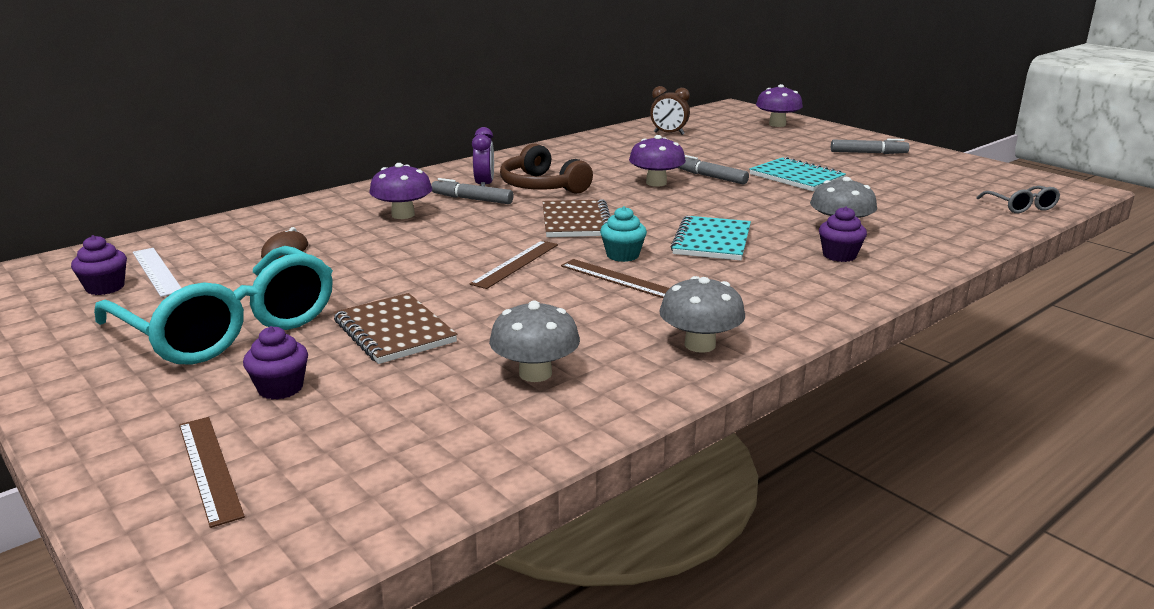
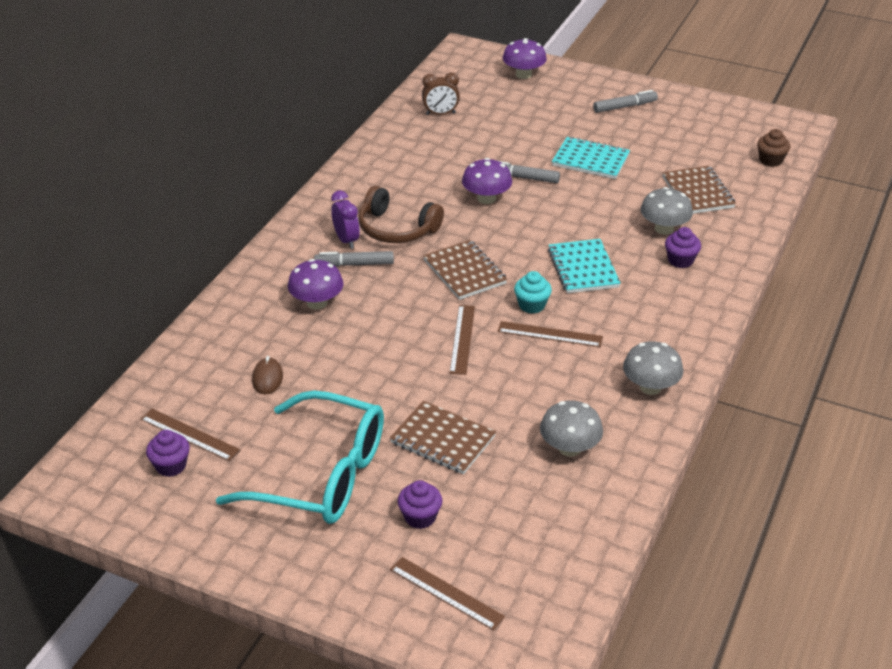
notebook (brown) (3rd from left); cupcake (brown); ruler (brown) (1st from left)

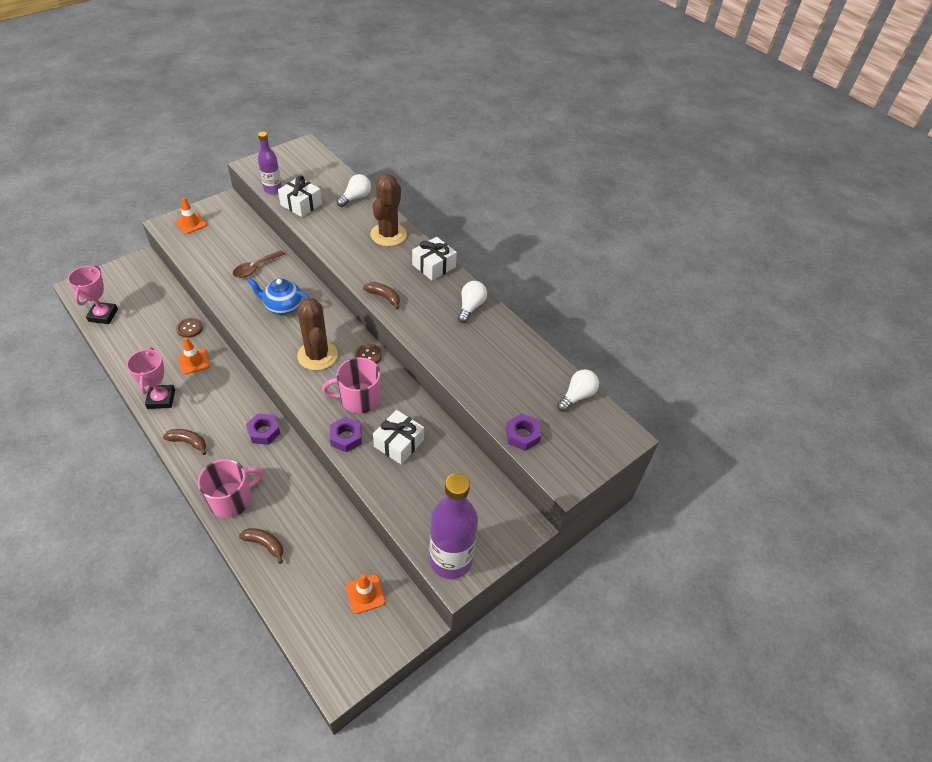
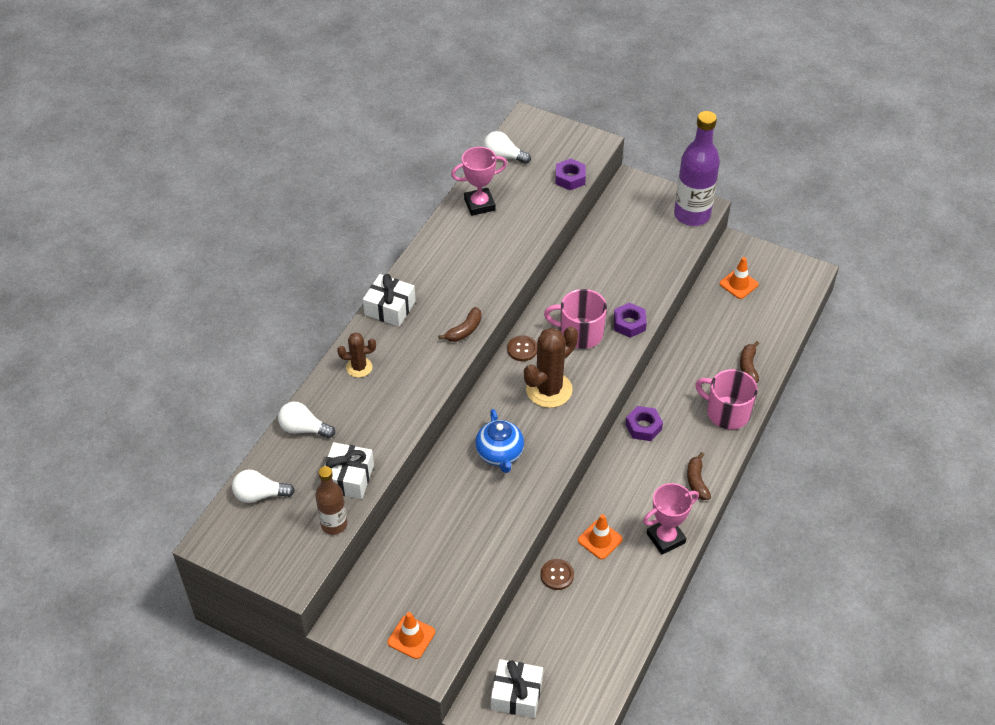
spoon (brown); trophy (pink) (1st from left); gift (white) (3rd from left); light bulb (white) (1st from left); bottle (brown); mug (pink) (1st from left); banana (brown) (1st from left); cactus (brown) (1st from left)

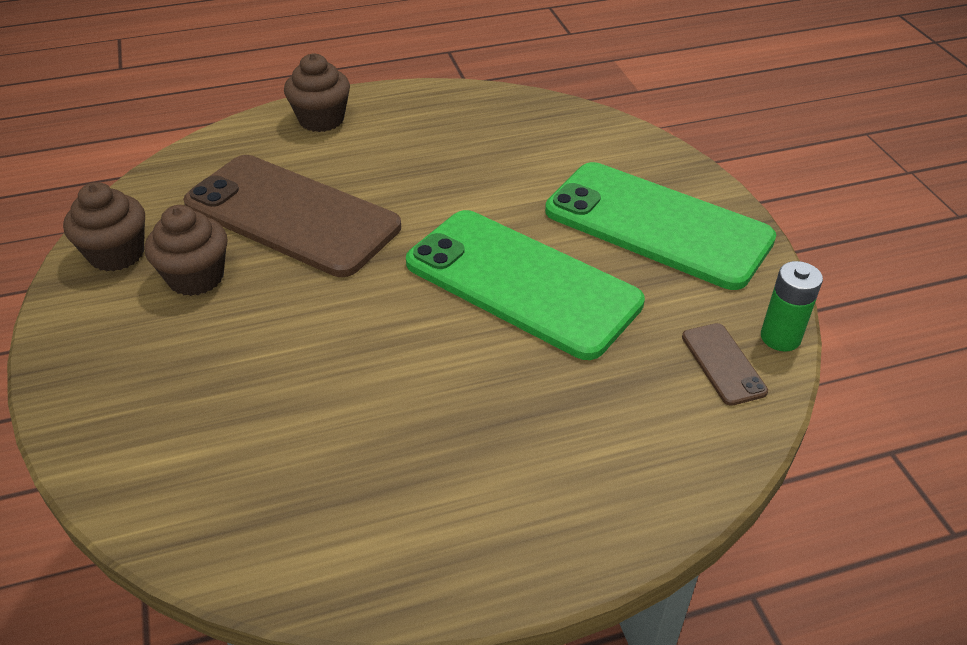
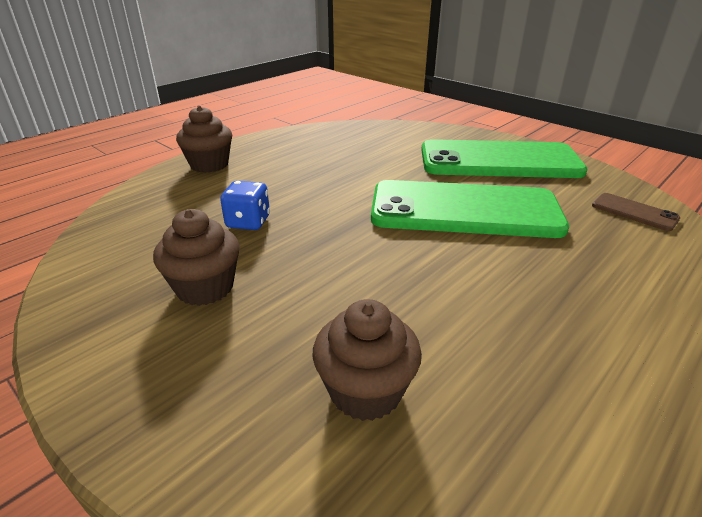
battery (green); cupcake (brown) (3rd from left); dice (blue)

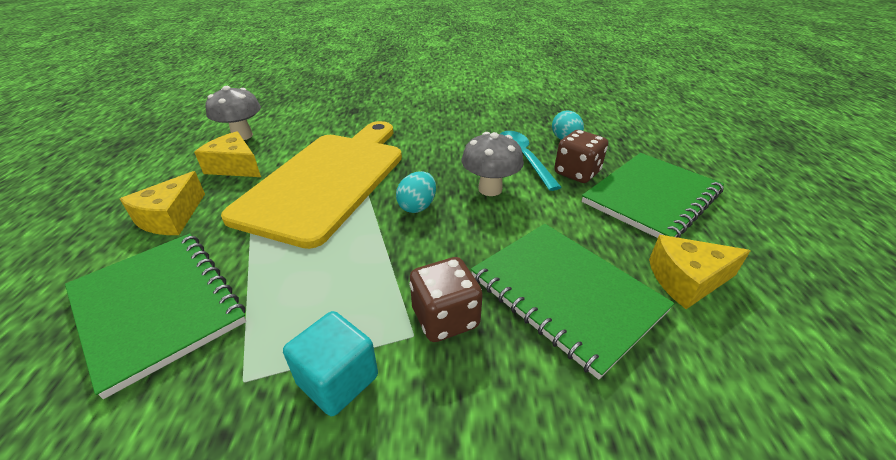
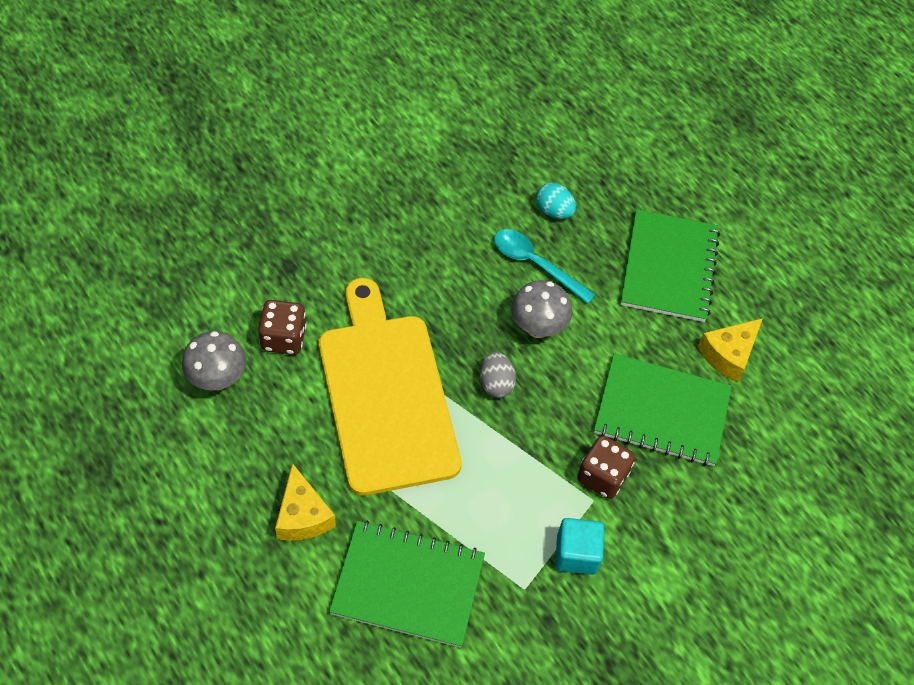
cheese (yellow) (2nd from left in the first image); dice (brown) (1st from left); egg (grey)

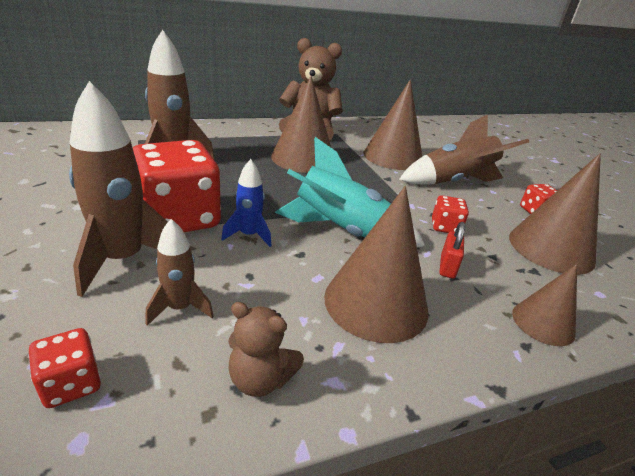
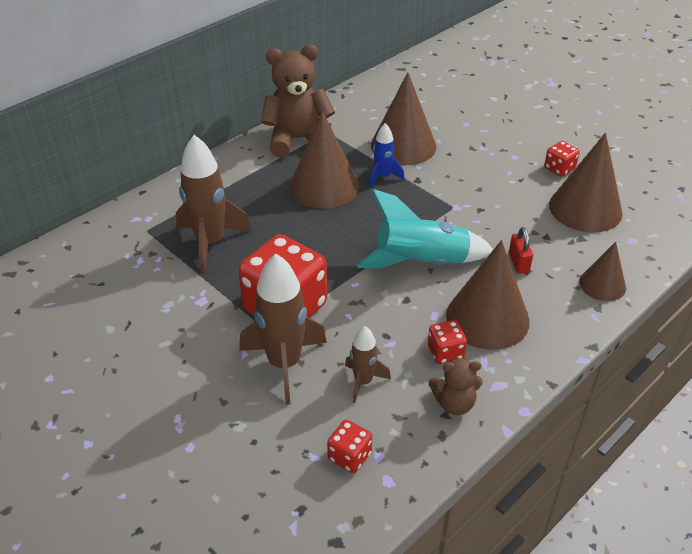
rocket (brown) (4th from left in the first image); rocket (blue); dice (red) (3rd from left)

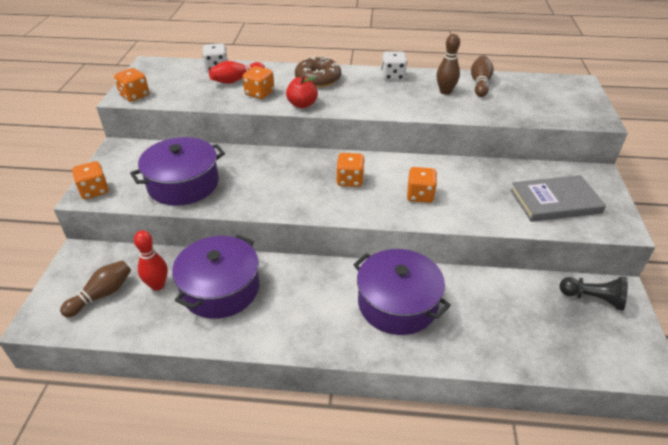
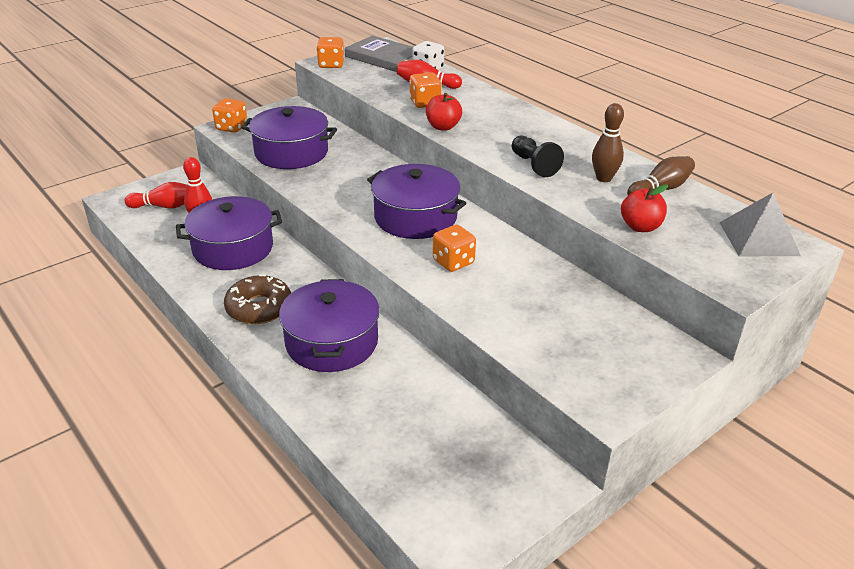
dice (white) (2nd from left in the first image); apple (red) (2nd from left); pyramid (grey); donut (brown); book (grey); pawn (black); pot (purple) (4th from left); bowling pin (red) (1st from left)

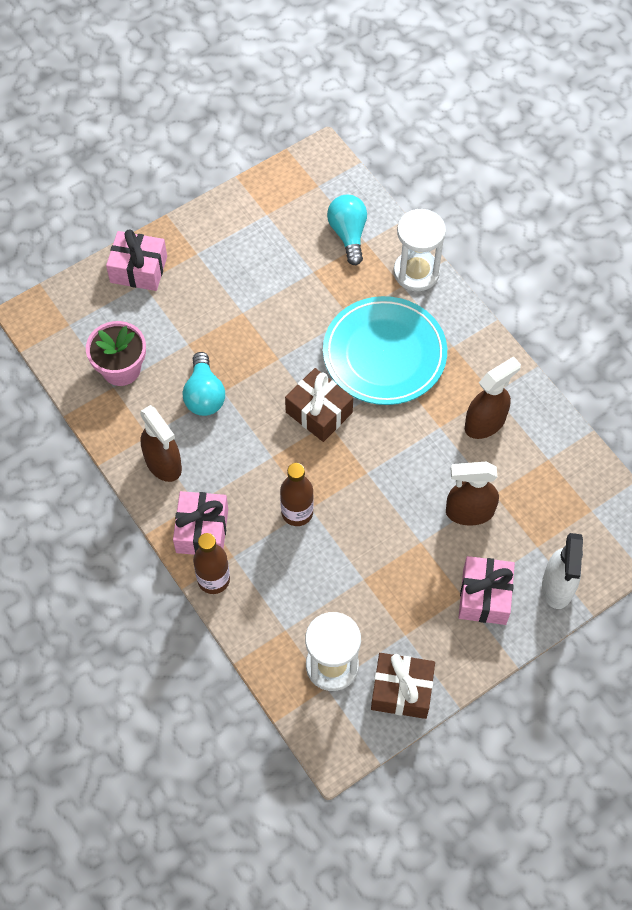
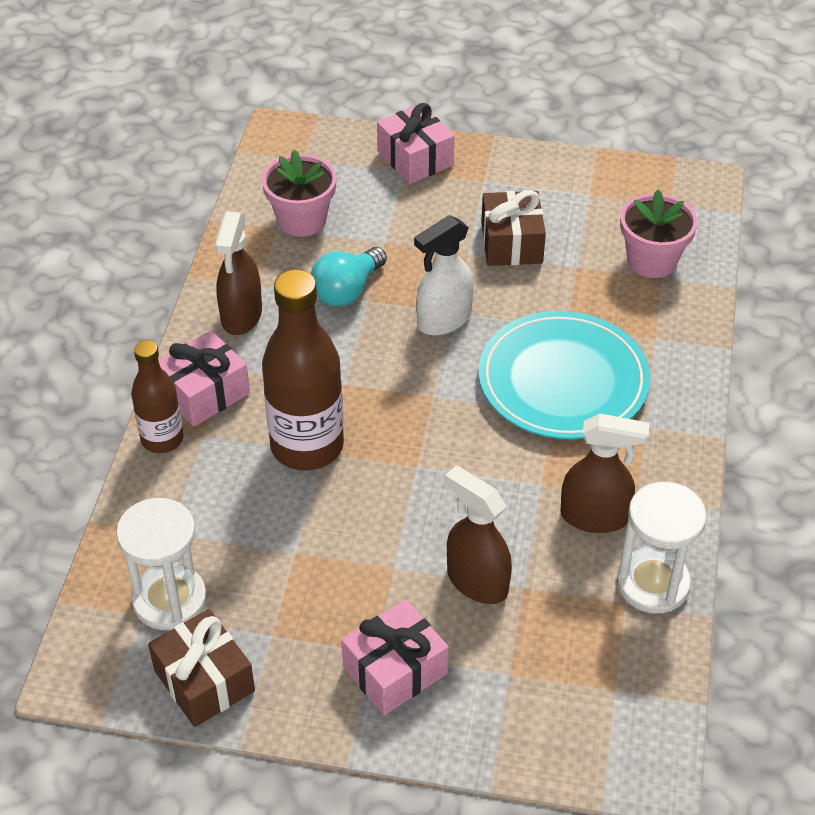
gift (brown) (2nd from left); hourglass (white) (2nd from left); spray bottle (white); flower pot (pink) (2nd from left); bottle (brown) (2nd from left)

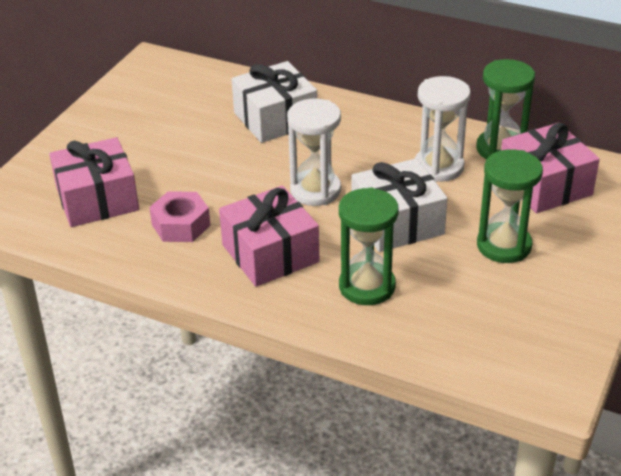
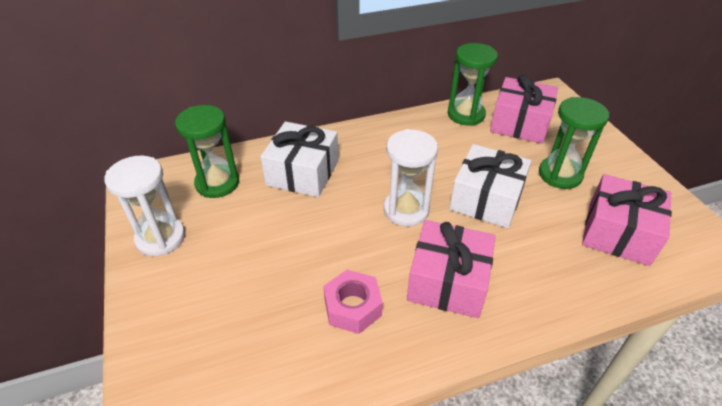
gift (pink) (3rd from left); hourglass (green) (1st from left); hourglass (white) (1st from left)

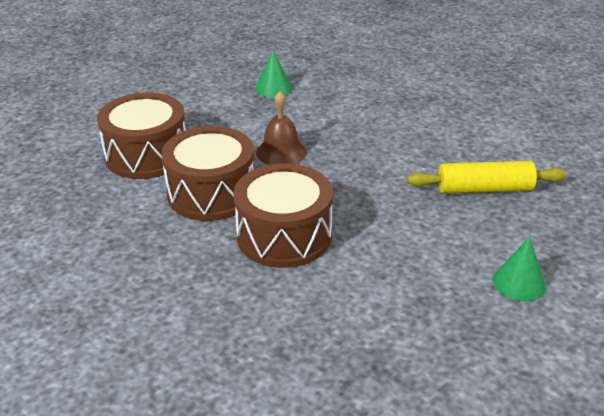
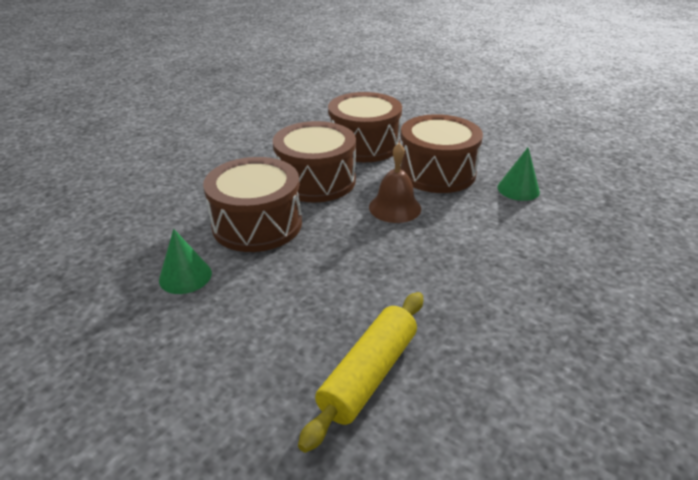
drum (brown) (4th from left); cone (green) (1st from left); rolling pin (yellow)

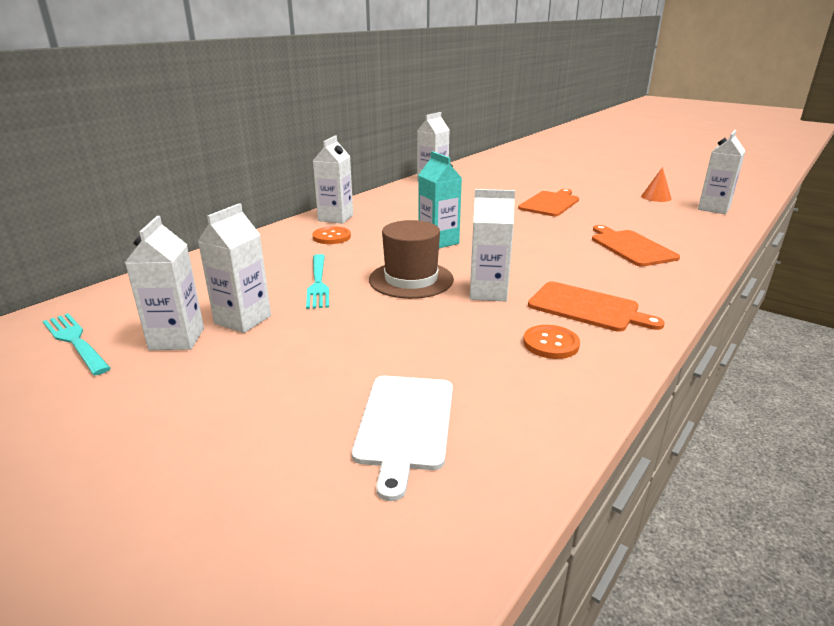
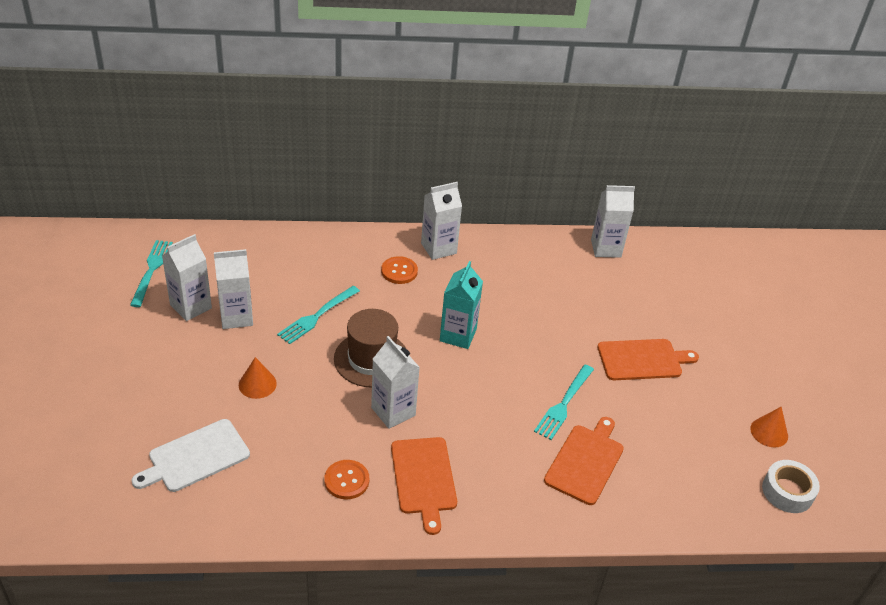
cone (orange) (1st from left); fork (turquoise) (3rd from left); tape (white)

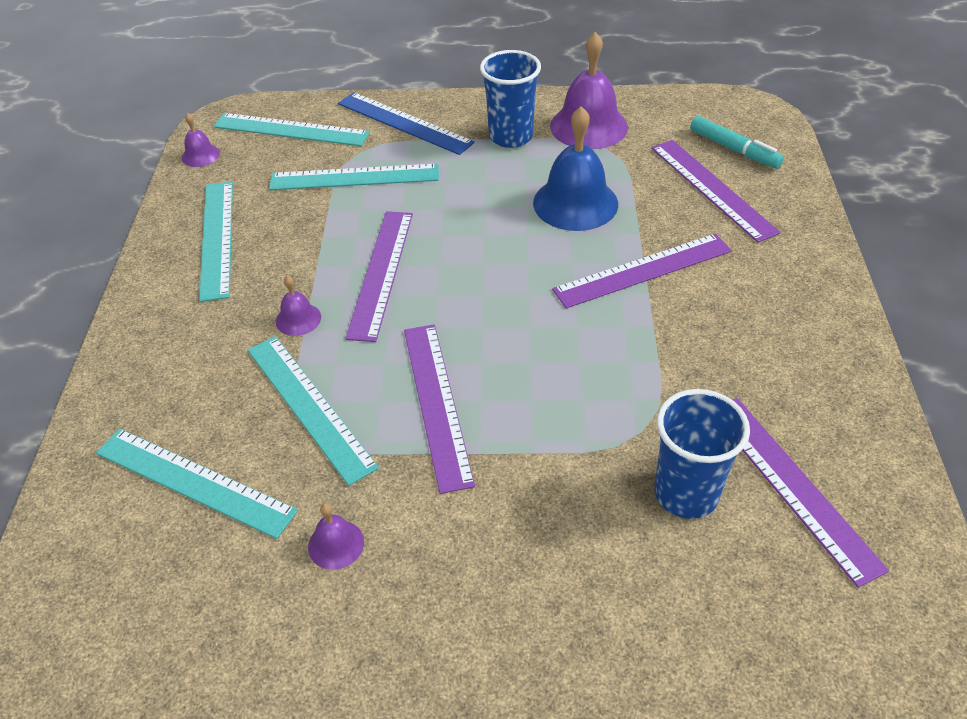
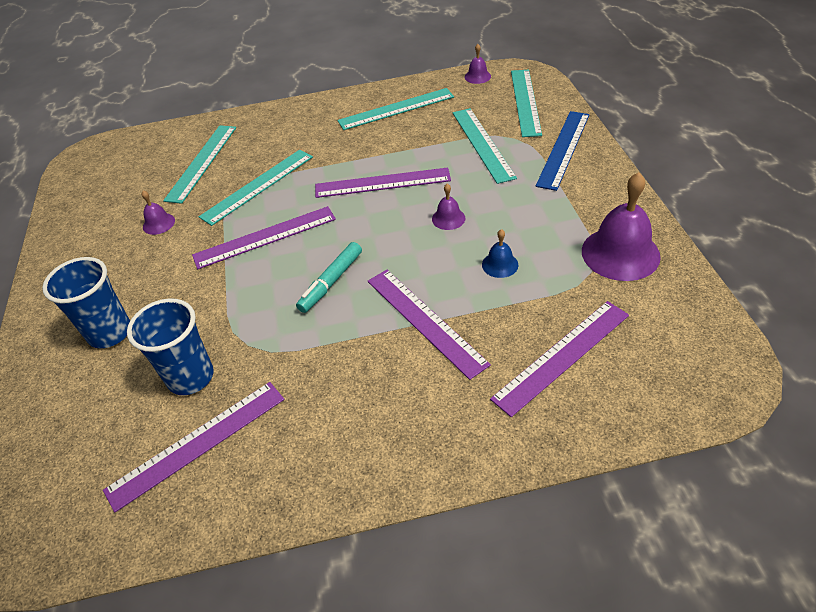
bell (purple) (2nd from left); cup (blue) (1st from left); marker (turquoise); bell (blue)

